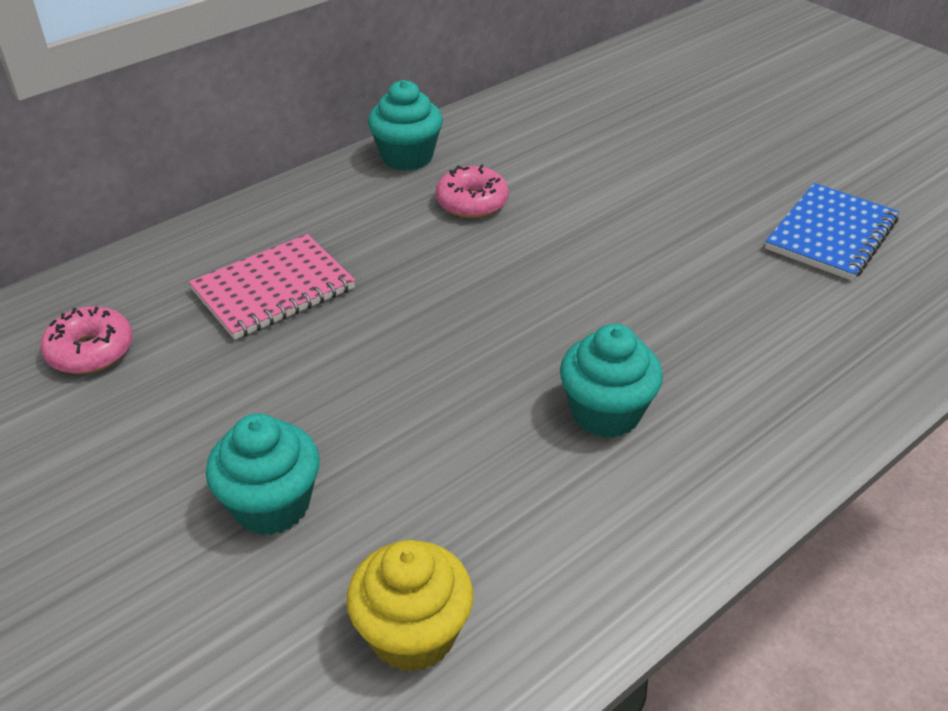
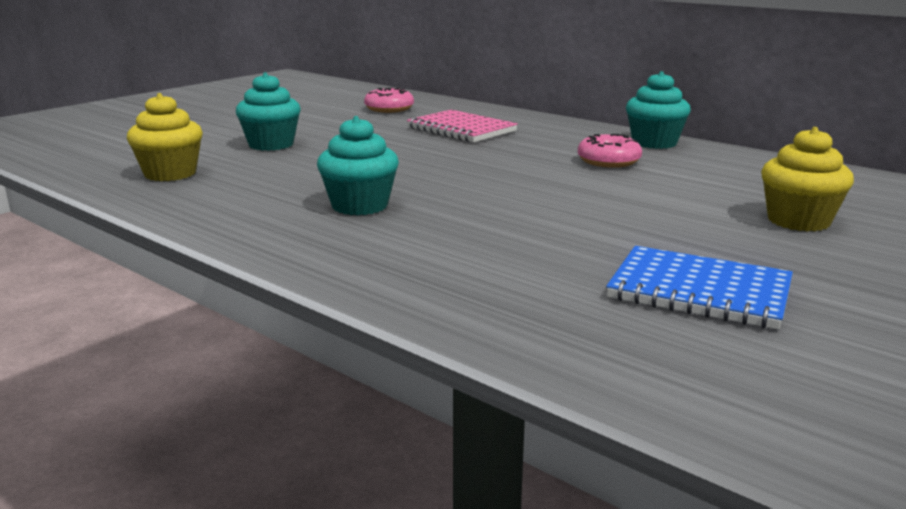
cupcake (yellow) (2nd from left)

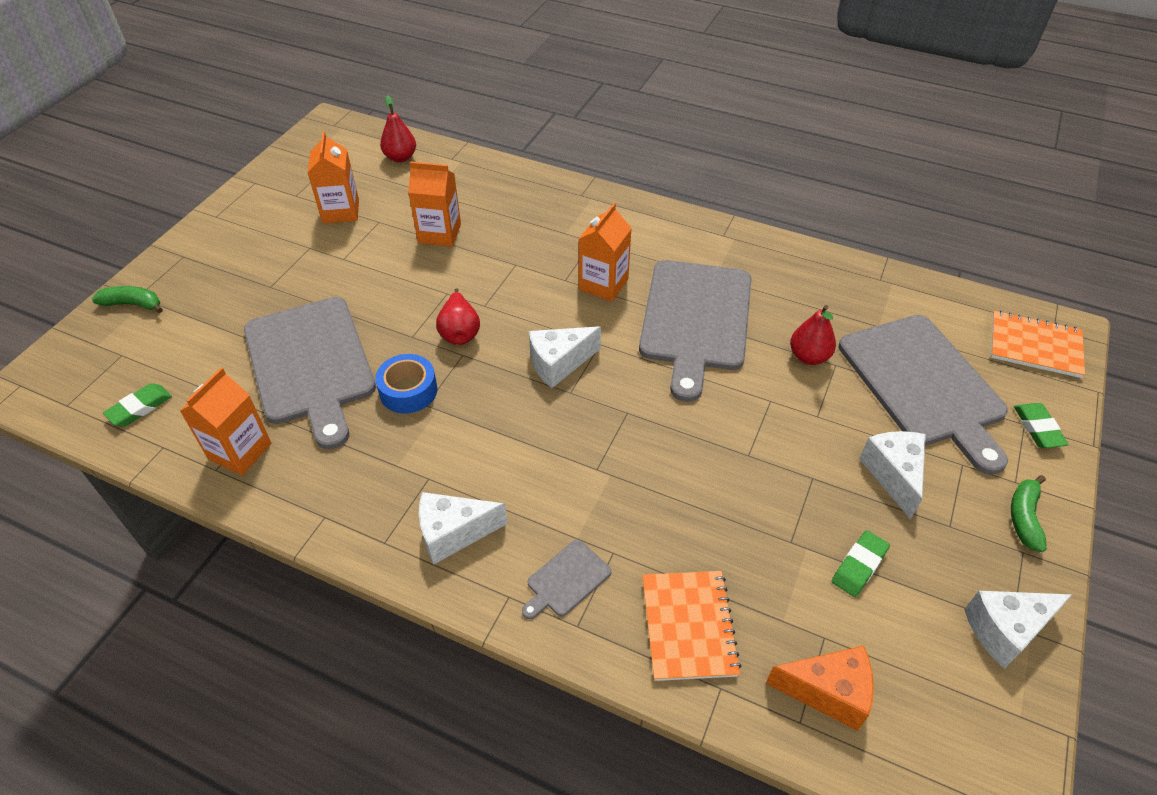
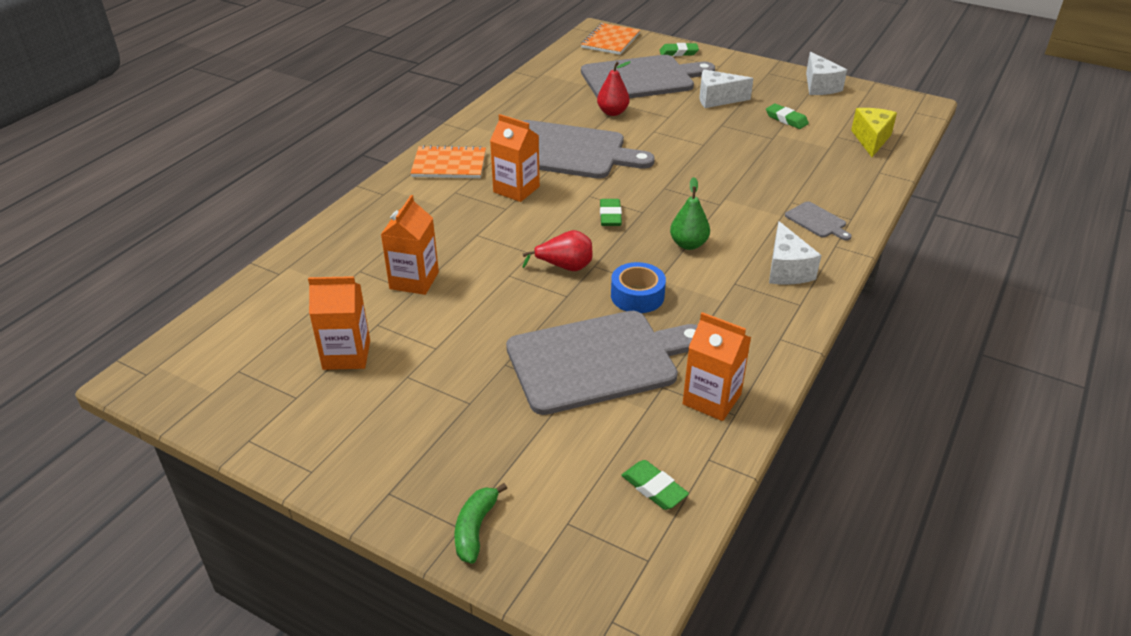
pear (red) (1st from left in the first image); banana (green) (2nd from left in the first image); pear (green); notebook (orange) (1st from left); eraser (green) (1st from left); cheese (yellow)

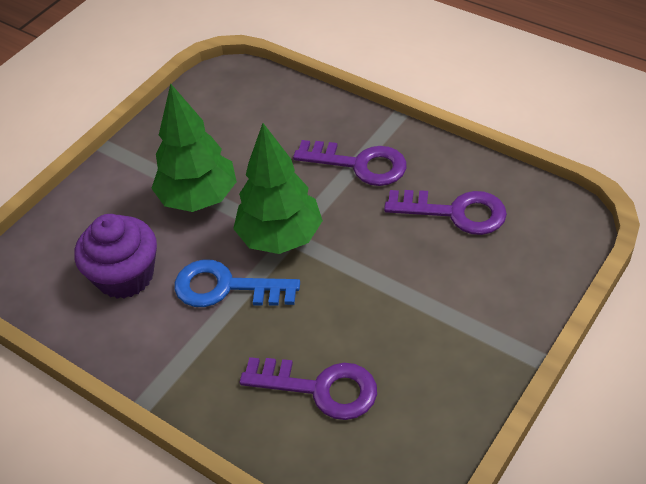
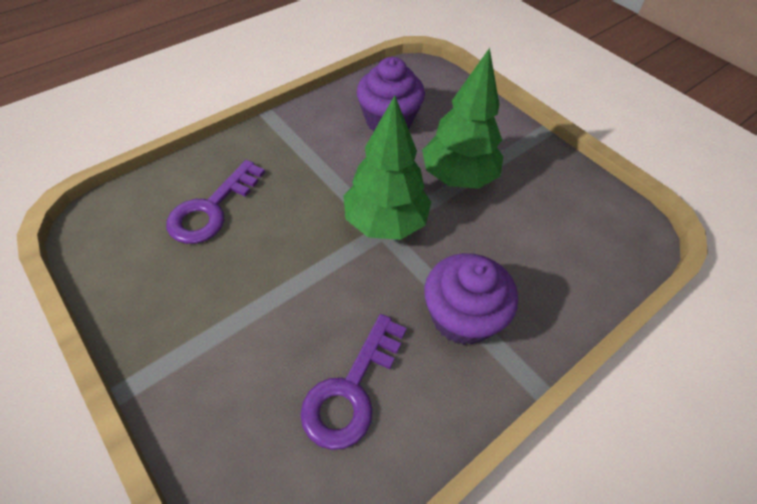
key (blue); cupcake (purple) (2nd from left)

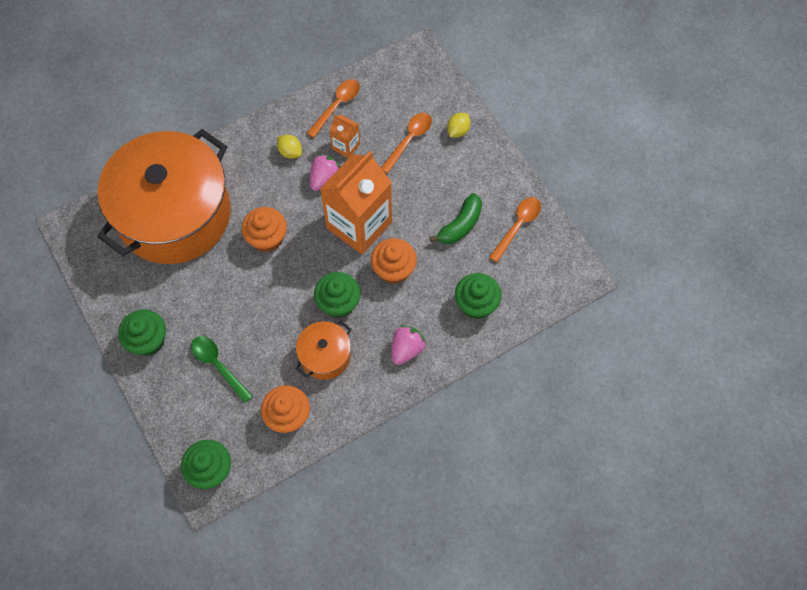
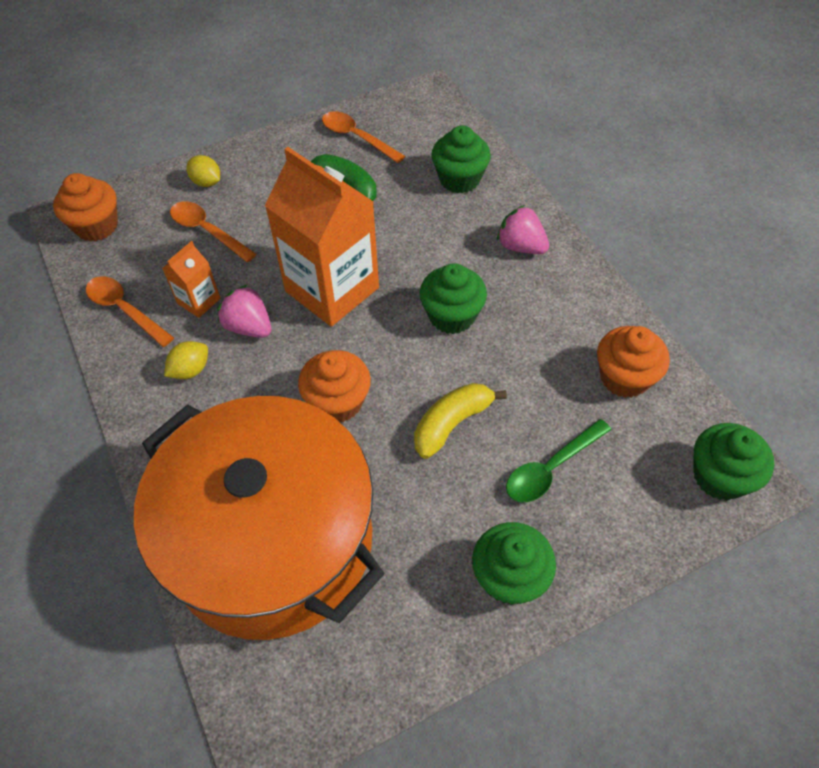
pot (orange) (2nd from left in the first image); banana (yellow); cupcake (orange) (1st from left)

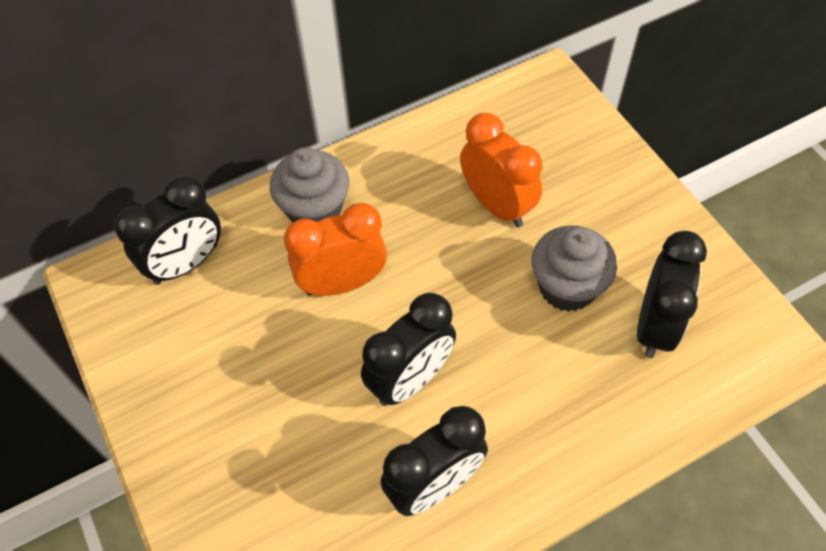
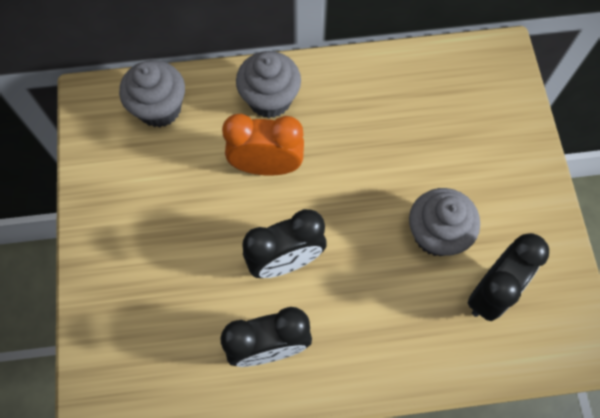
clock (orange) (2nd from left in the first image); cupcake (grey) (1st from left)

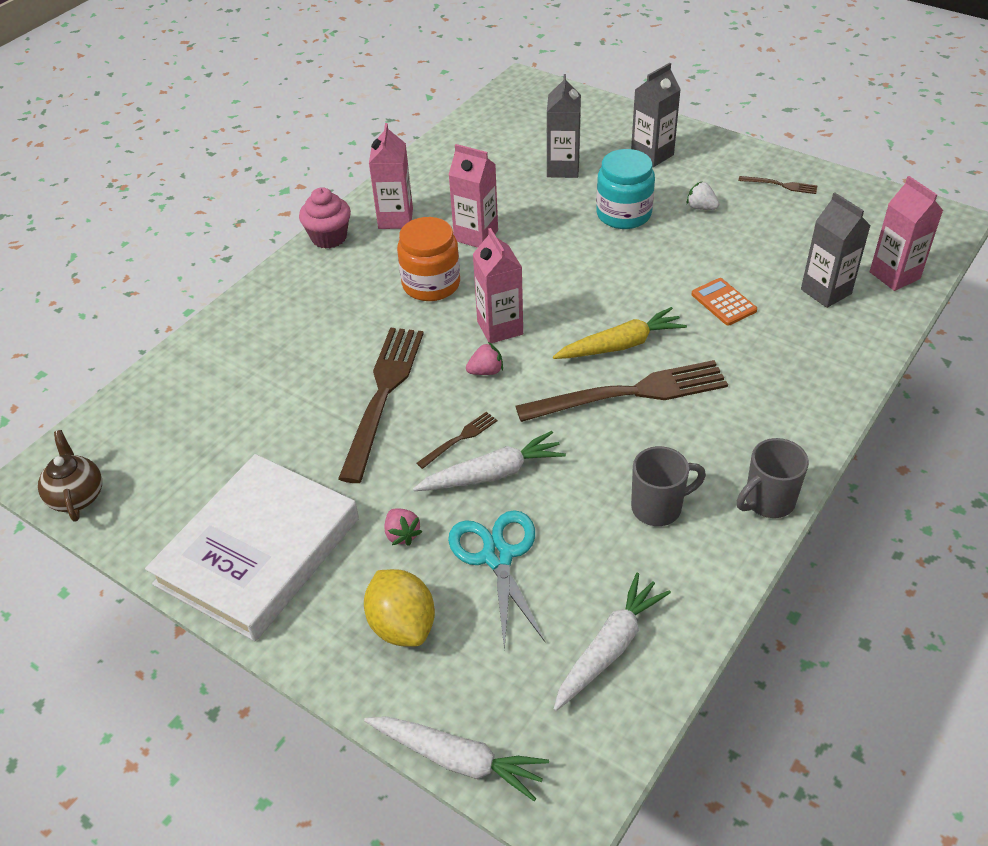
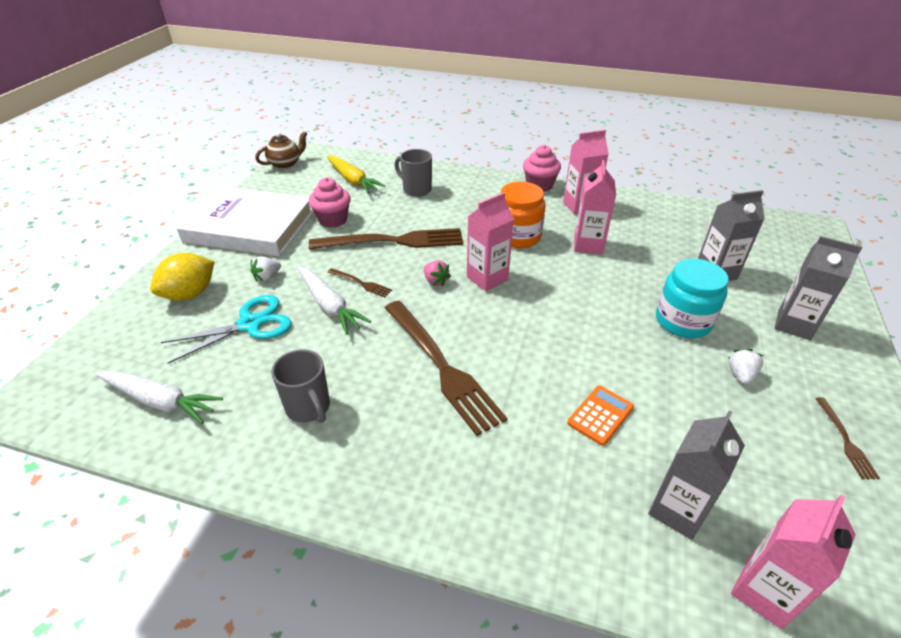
carrot (white) (1st from left in the first image); cupcake (pink) (1st from left); carrot (yellow); mug (grey) (2nd from left); strawberry (white) (1st from left)

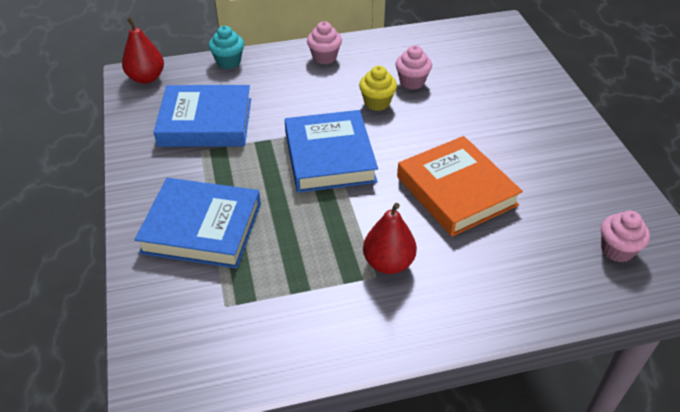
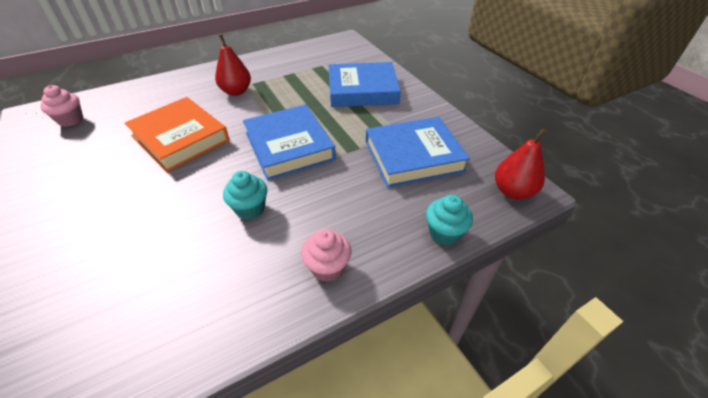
cupcake (pink) (2nd from left in the first image); cupcake (turquoise) (1st from left)

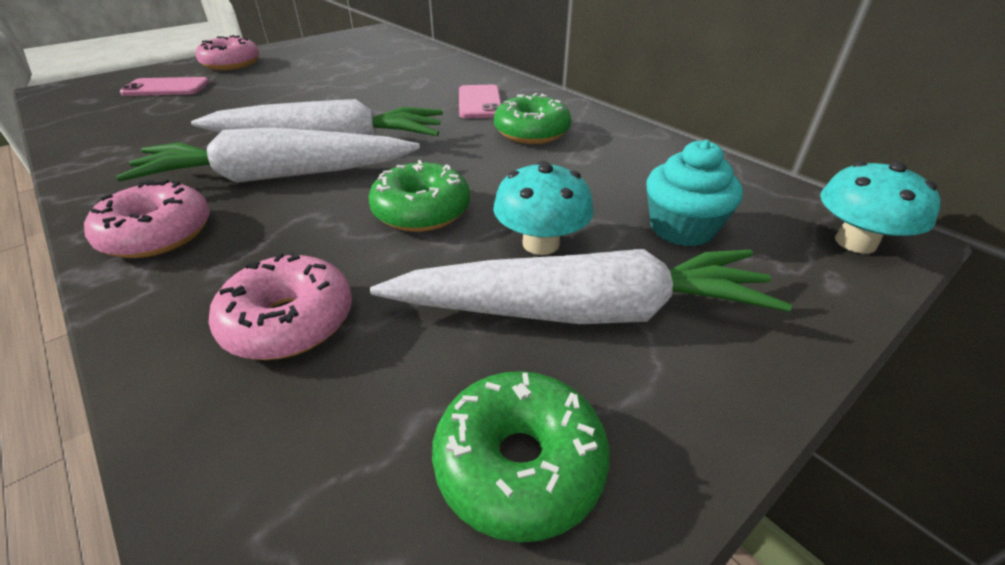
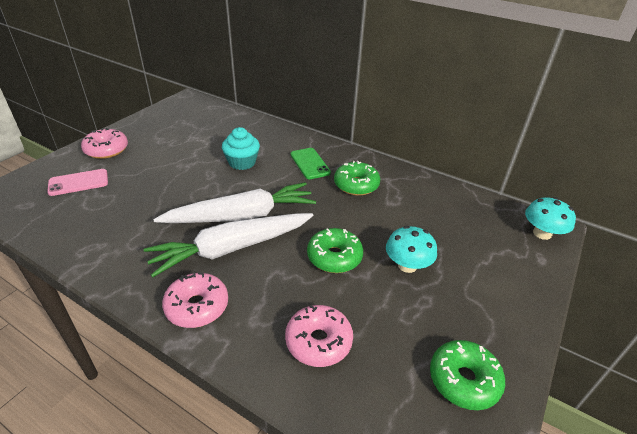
carrot (white) (3rd from left in the first image); cupcake (turquoise); phone (green)

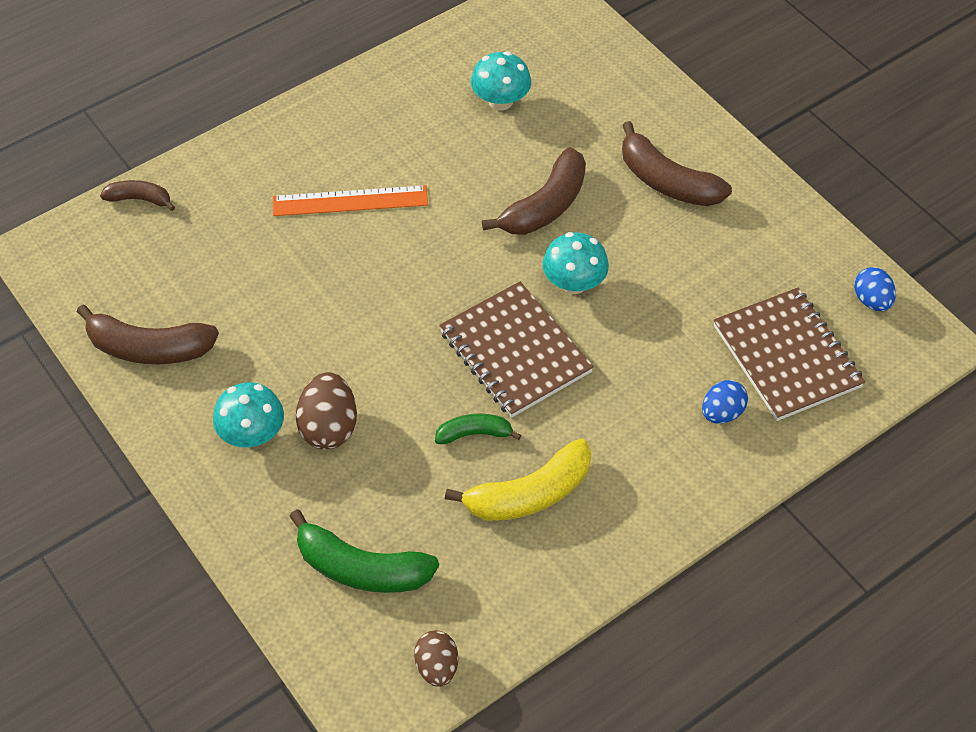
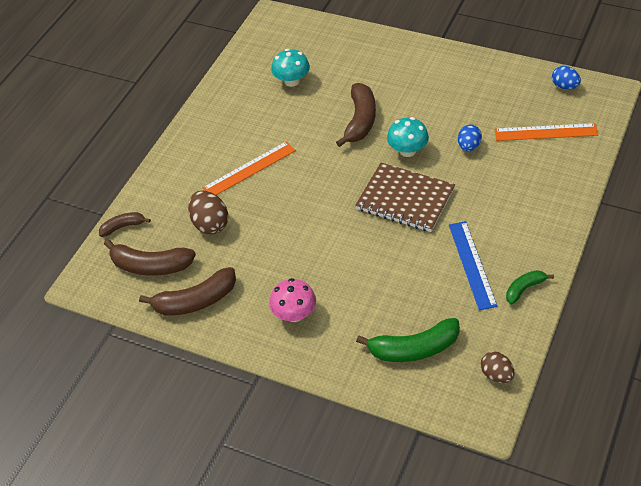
egg (brown) (1st from left); banana (green) (2nd from left); banana (brown) (2nd from left); egg (blue) (1st from left); ruler (blue); ruler (orange) (2nd from left); mushroom (pink)

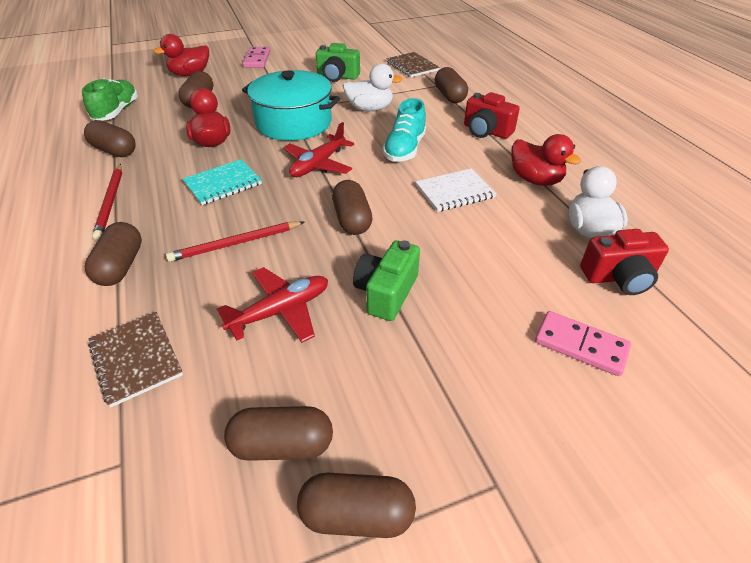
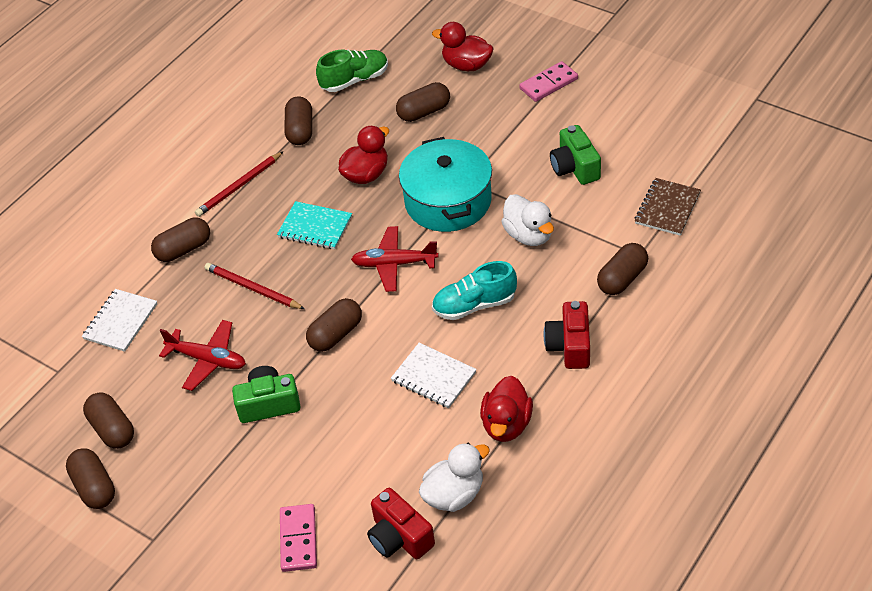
notebook (white) (1st from left)

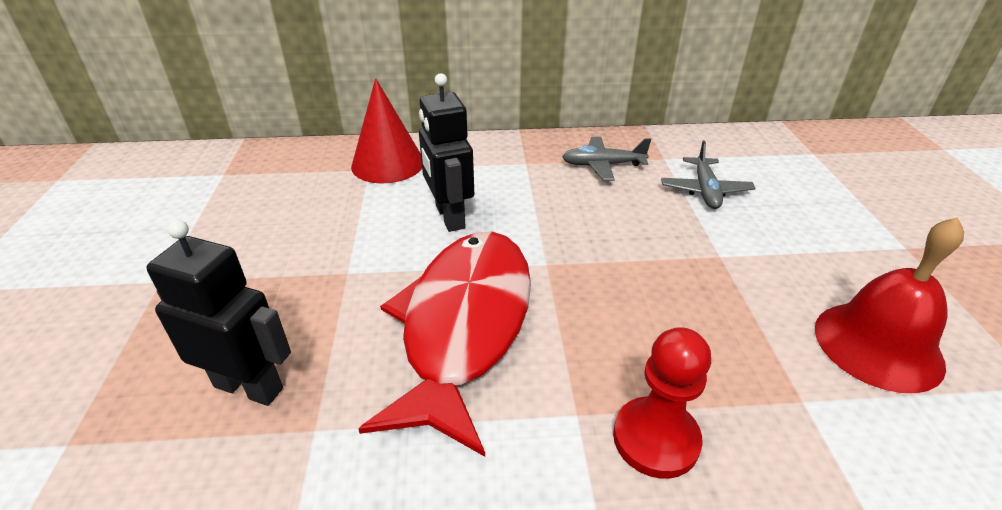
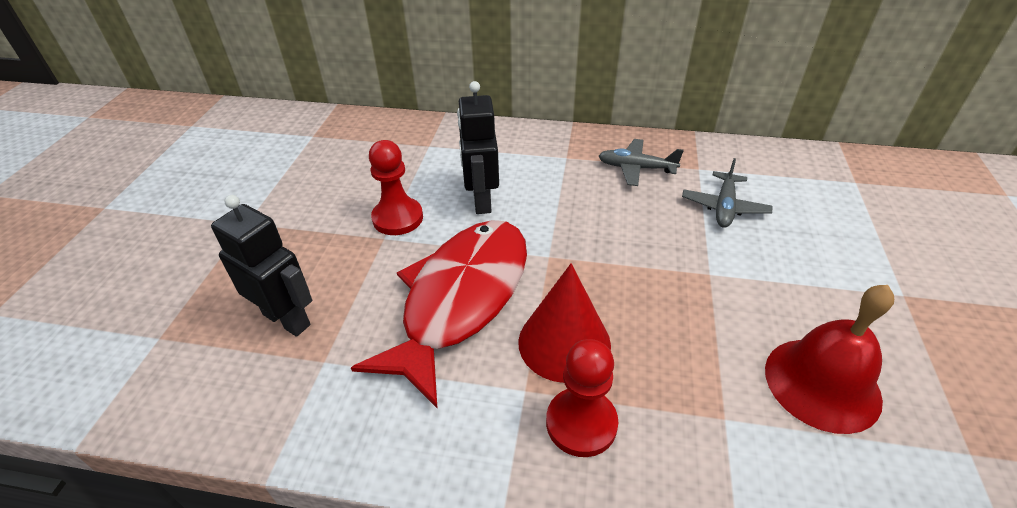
pawn (red) (1st from left); cone (red)

